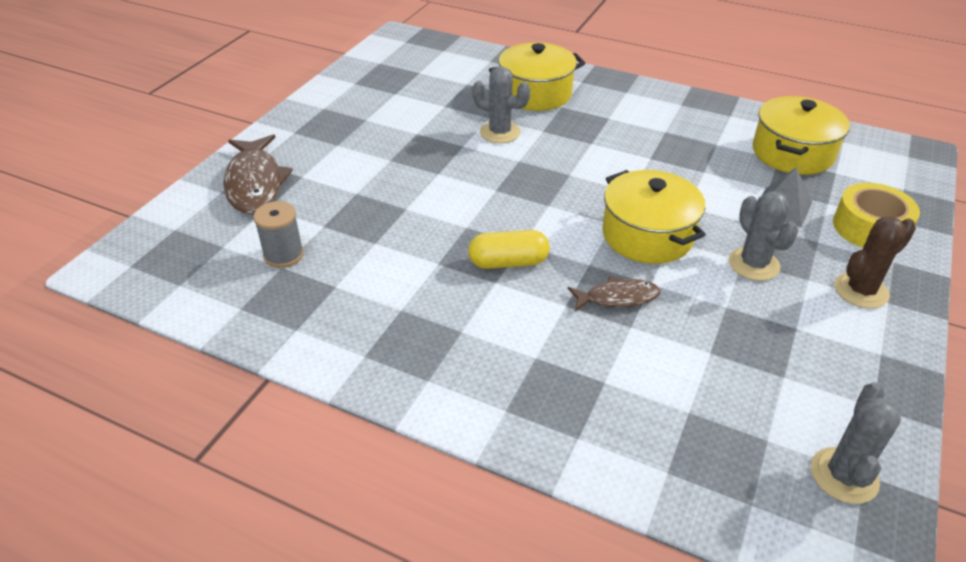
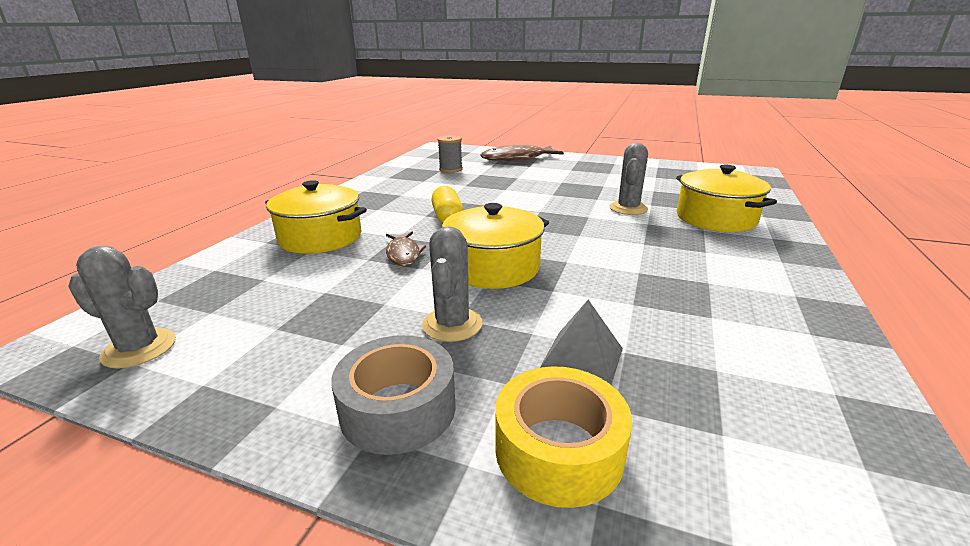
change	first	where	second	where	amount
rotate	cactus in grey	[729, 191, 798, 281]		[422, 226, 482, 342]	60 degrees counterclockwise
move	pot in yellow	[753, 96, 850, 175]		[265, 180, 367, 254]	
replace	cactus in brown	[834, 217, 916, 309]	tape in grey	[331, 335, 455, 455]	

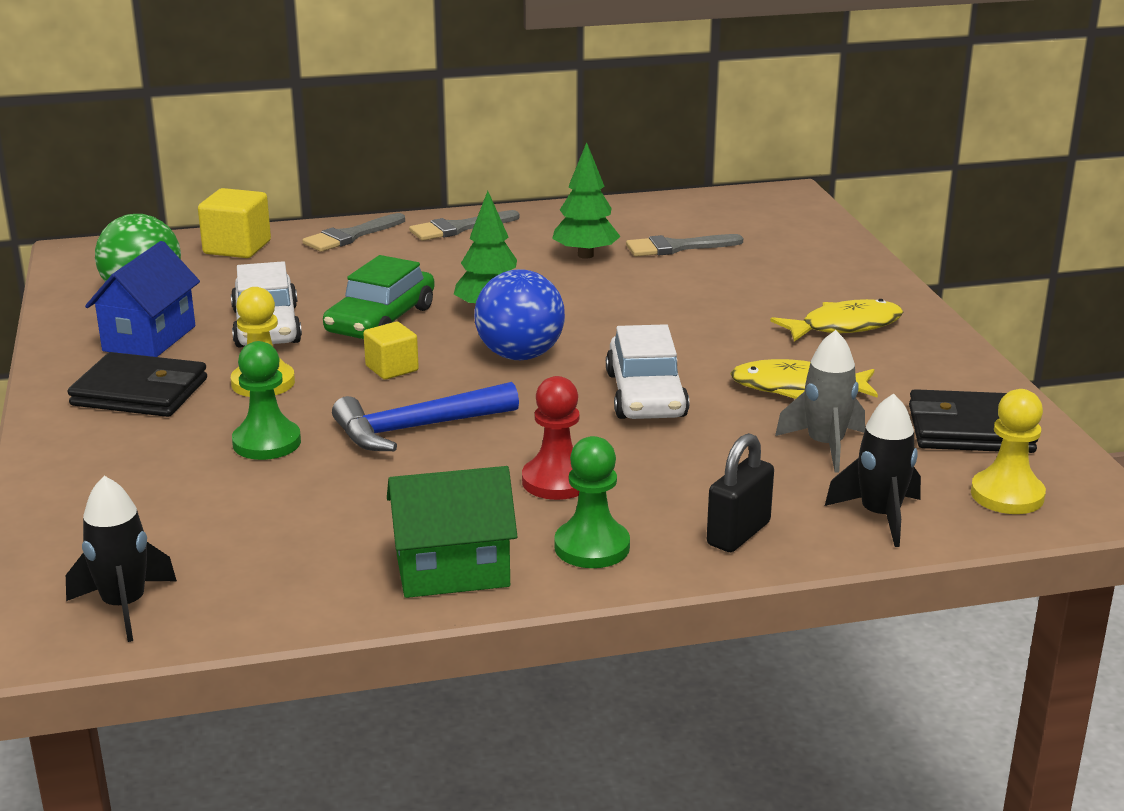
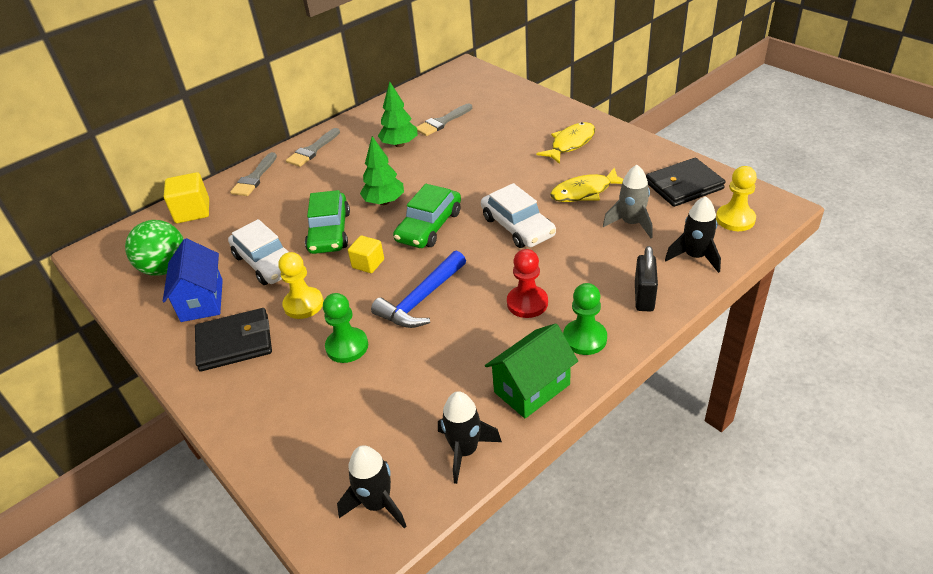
change	first	where	second	where	amount
replace	ball in blue	[474, 269, 565, 360]	car in green	[393, 184, 461, 248]	
insert			rocket in black	[438, 391, 502, 484]	

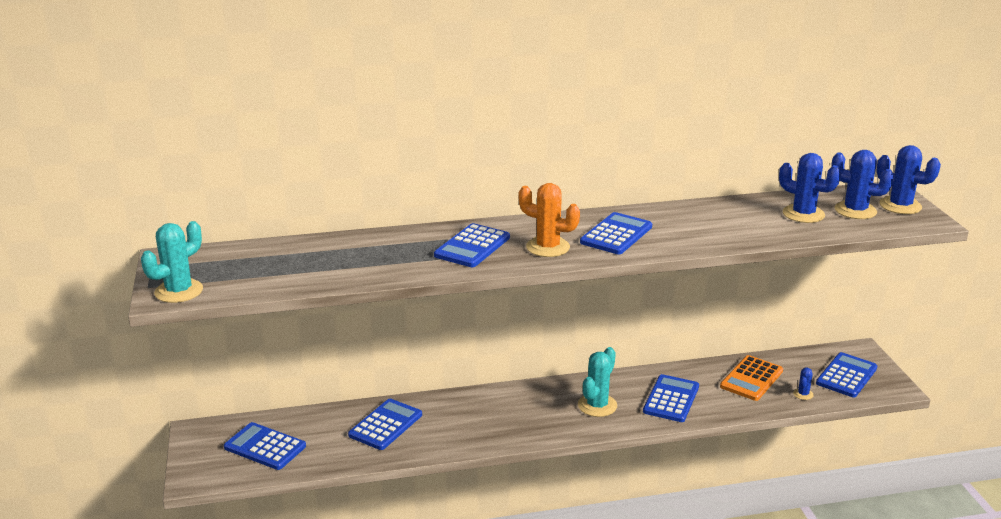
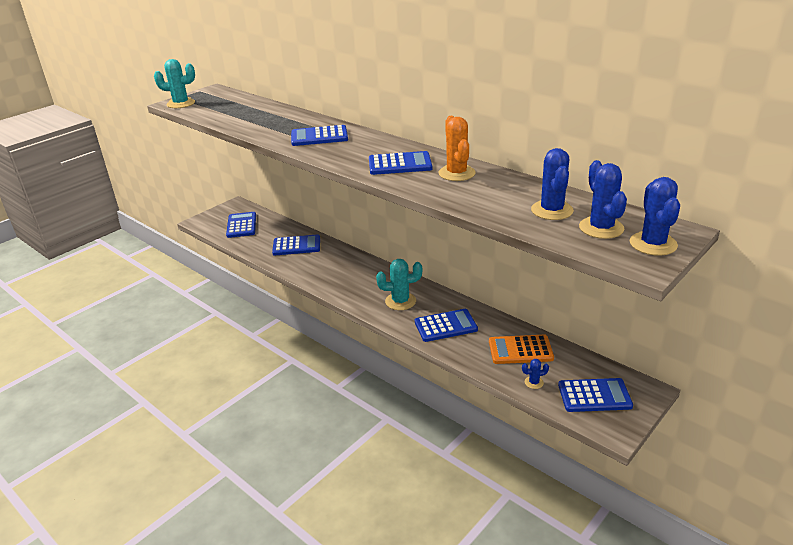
change	first	where	second	where	amount
move	cactus in orange	[519, 183, 580, 257]		[438, 116, 476, 181]	

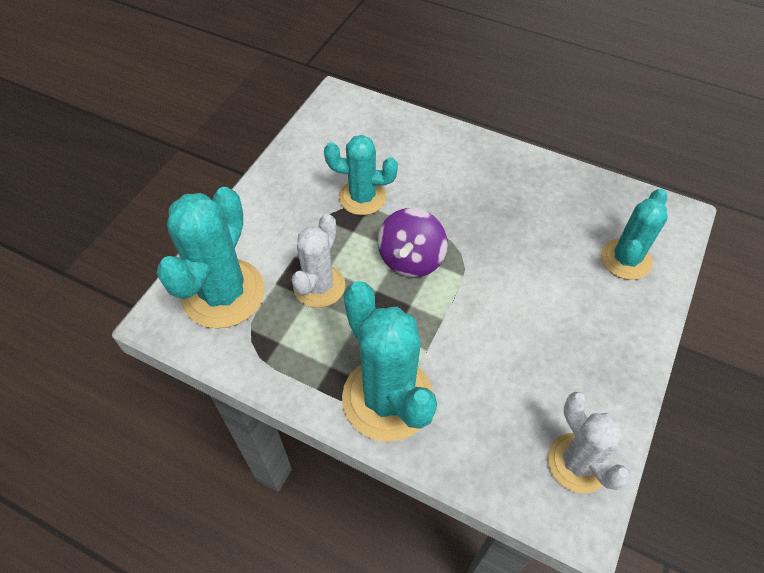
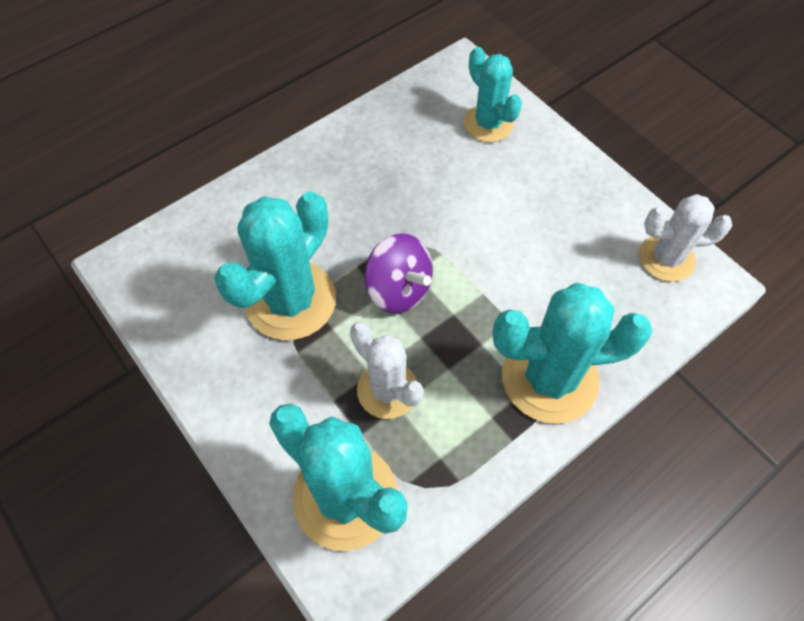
change	first	where	second	where	amount
resize	cactus in turquoise	[324, 135, 398, 215]		[214, 191, 336, 340]	x1.58

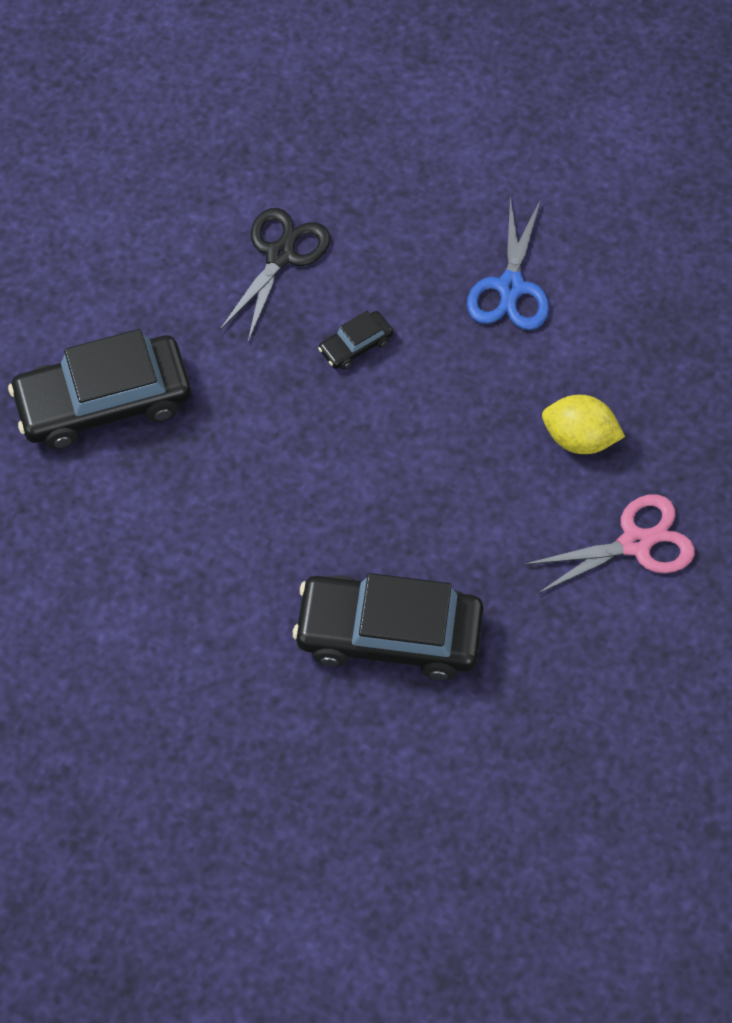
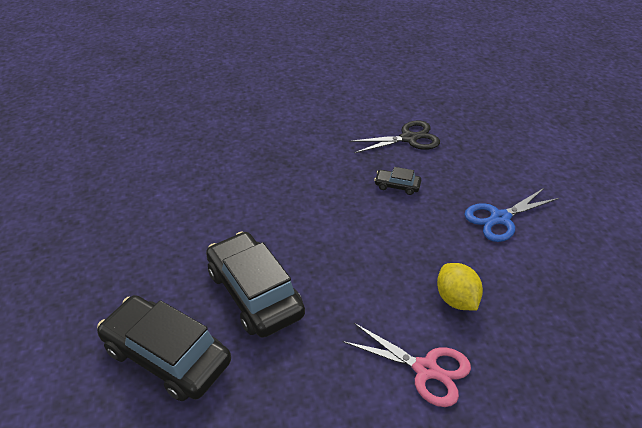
change	first	where	second	where	amount
move	car in black	[8, 329, 191, 449]		[97, 295, 231, 401]	

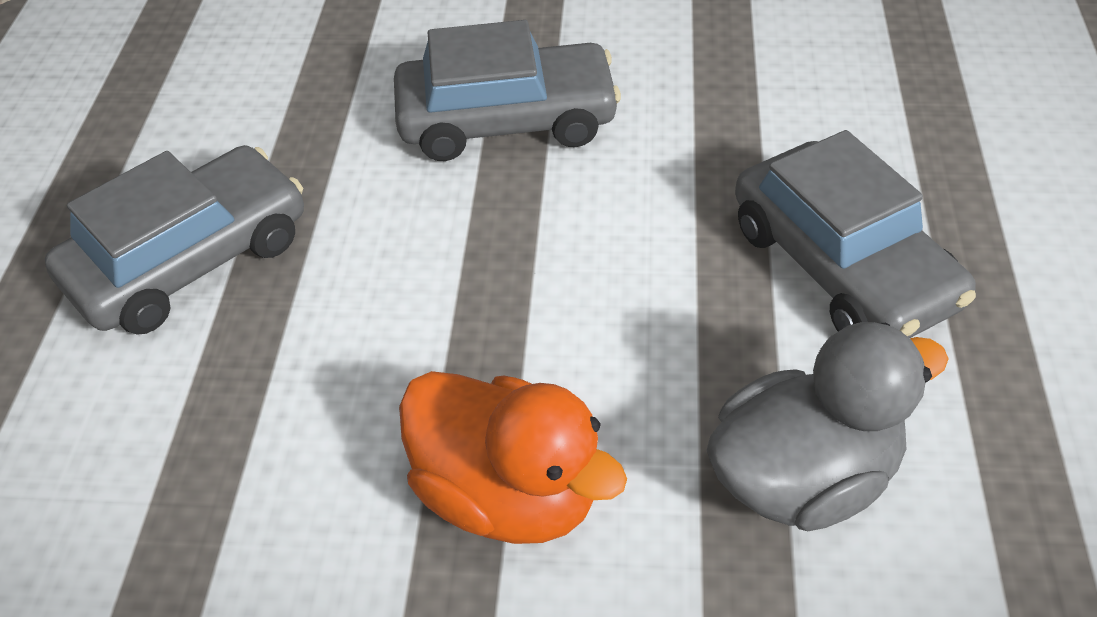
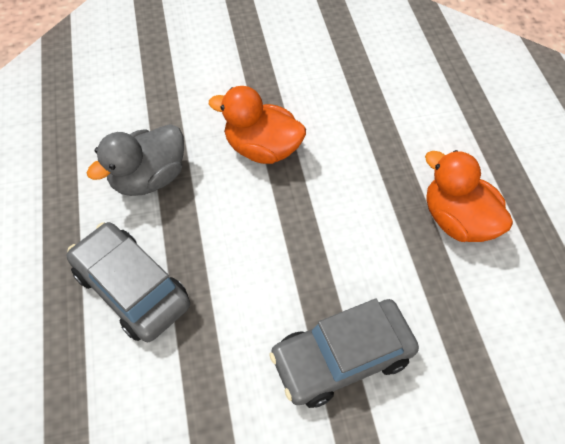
change	first	where	second	where	amount
replace	car in grey	[45, 145, 304, 335]	duck in orange	[425, 150, 513, 242]	

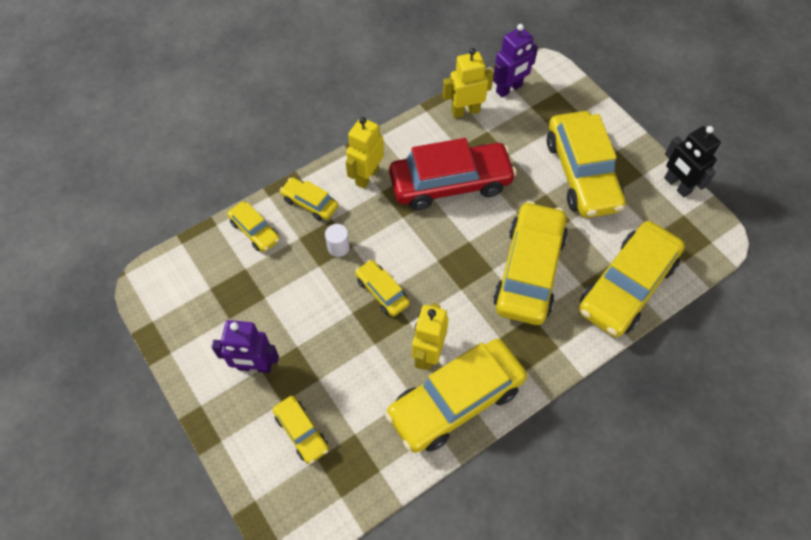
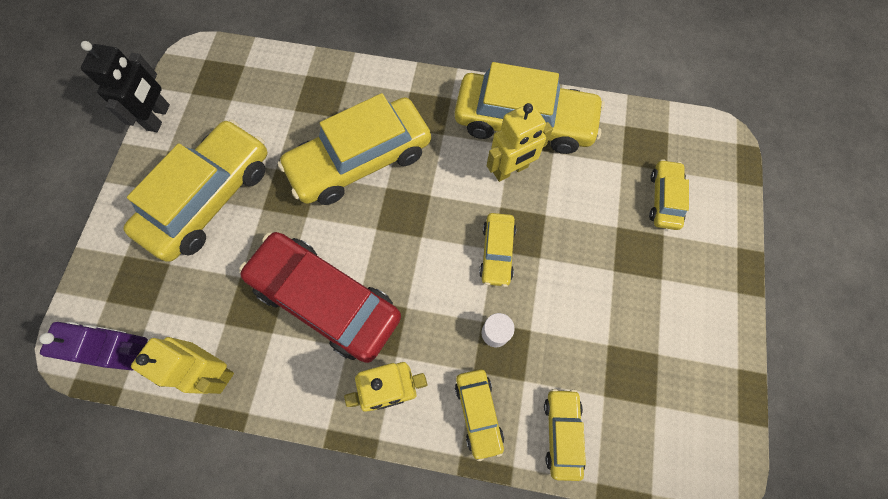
change	first	where	second	where	amount
delete	robot in purple	[212, 320, 279, 373]			
delete	car in yellow	[579, 221, 685, 337]			

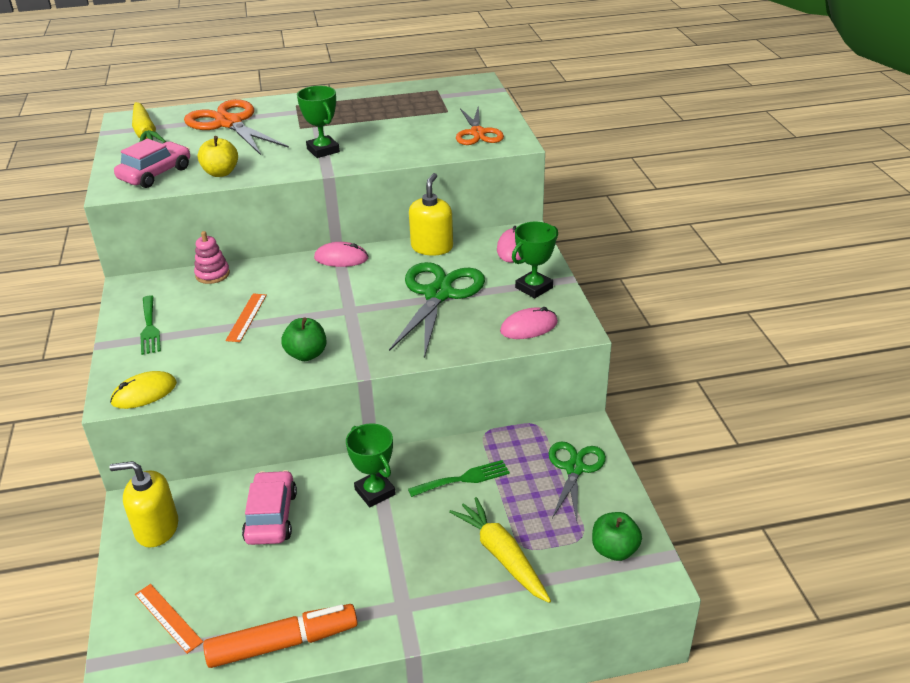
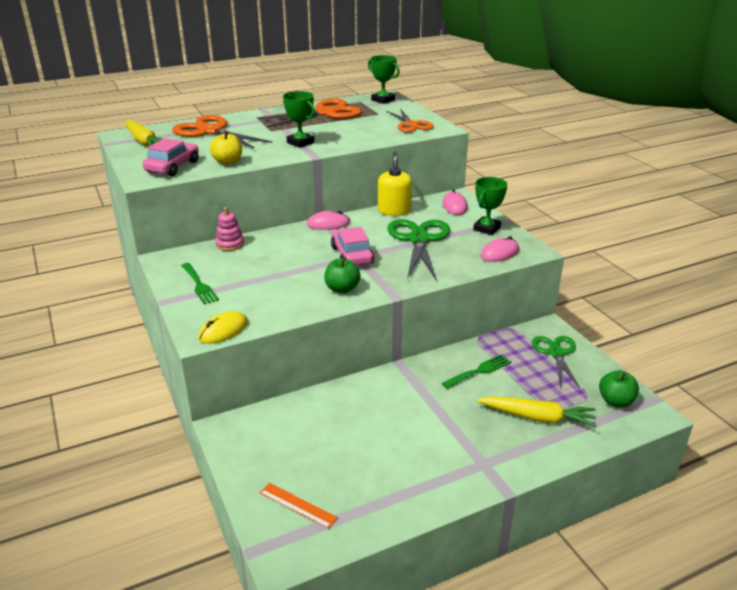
change	first	where	second	where	amount
delete	soap dispenser in yellow	[109, 461, 178, 548]			
delete	marker in orange	[203, 604, 358, 668]			
delete	ruler in orange	[226, 294, 267, 342]			
move	car in pink	[242, 470, 297, 545]		[331, 227, 374, 266]	
move	trophy in green	[346, 423, 396, 507]		[368, 55, 400, 104]	
rotate	carrot in yellow	[449, 497, 551, 603]		[477, 397, 596, 428]	150 degrees clockwise
insert			scissors in orange	[258, 99, 361, 127]	

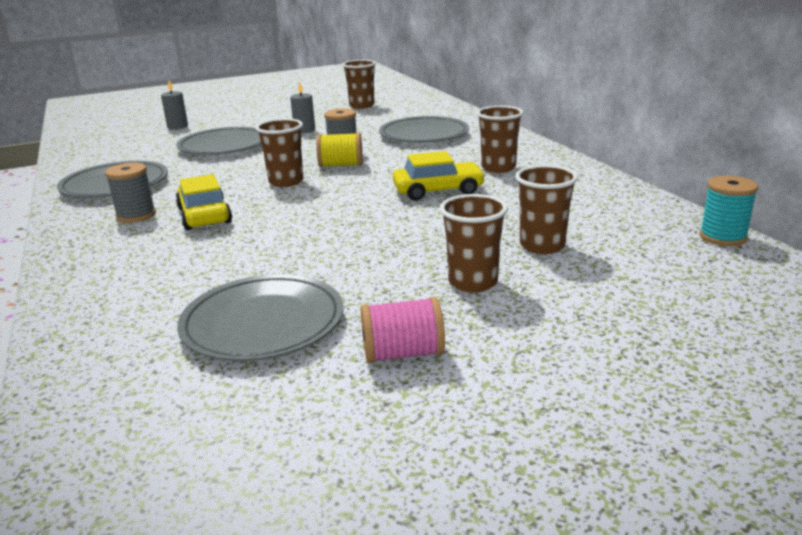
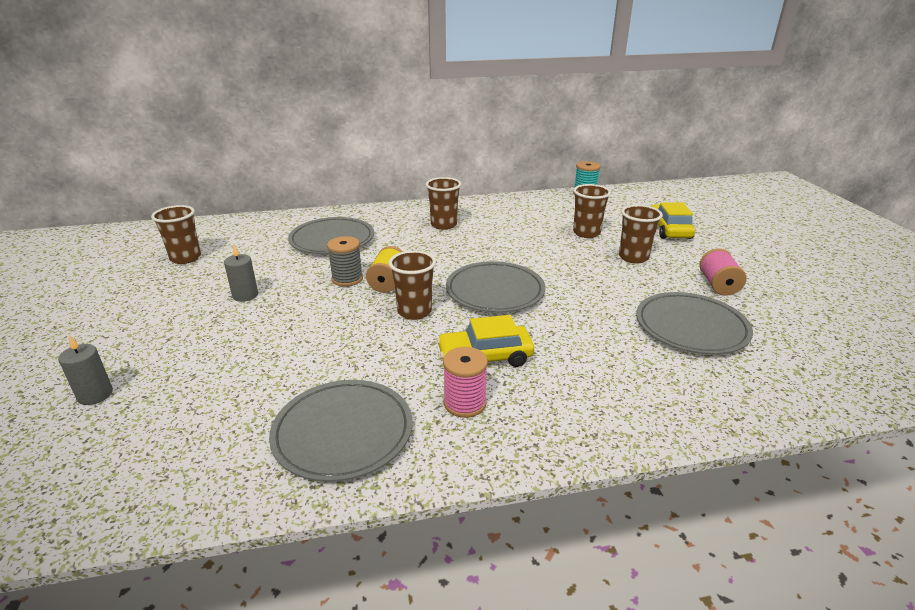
change	first	where	second	where	amount
recolor	spool in grey	[105, 163, 156, 223]	spool in pink	[443, 347, 488, 418]	
move	plate in grey	[176, 127, 261, 155]		[446, 261, 545, 313]	
move	car in yellow	[393, 151, 486, 201]		[651, 202, 695, 239]	

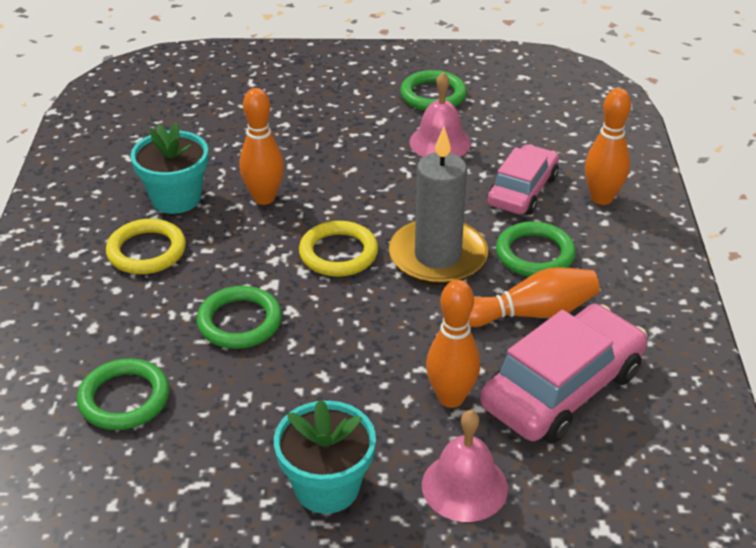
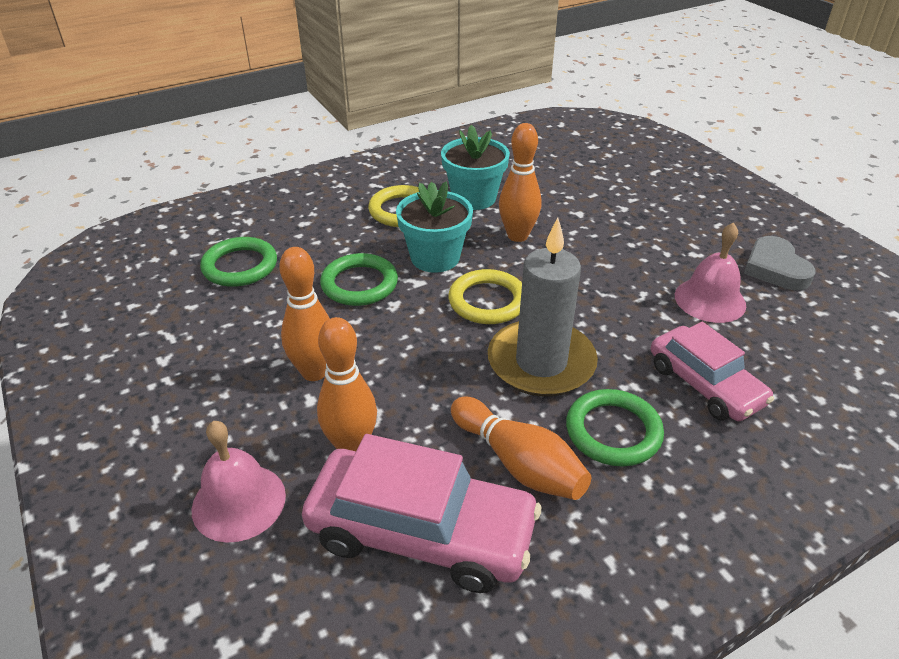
change	first	where	second	where	amount
move	flower pot in turquoise	[274, 400, 376, 514]		[396, 181, 473, 273]	
replace	ring in green	[400, 70, 467, 111]	heart in grey	[744, 236, 816, 290]	
rotate	car in pink	[488, 144, 559, 215]		[651, 322, 774, 421]	60 degrees clockwise
move	bowling pin in orange	[585, 88, 631, 205]		[279, 247, 330, 381]	

